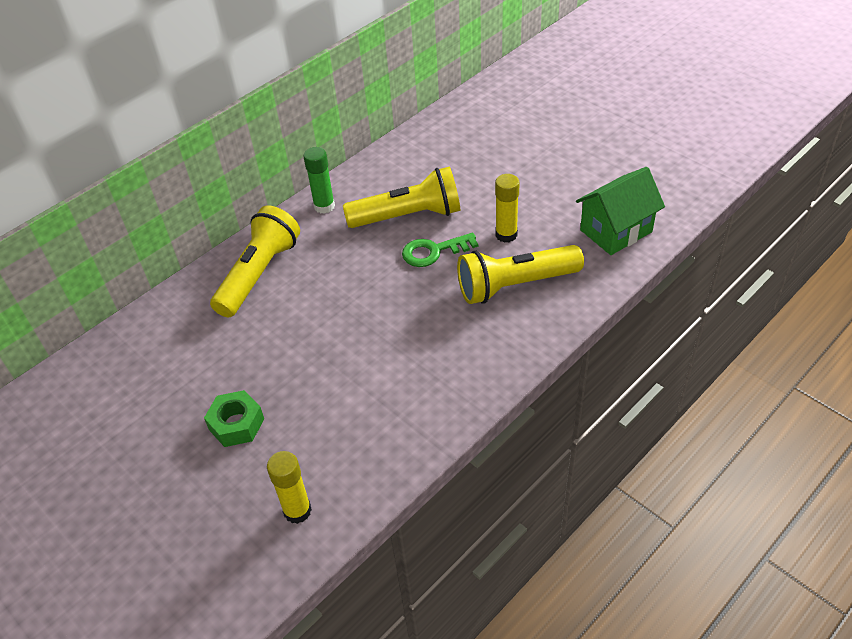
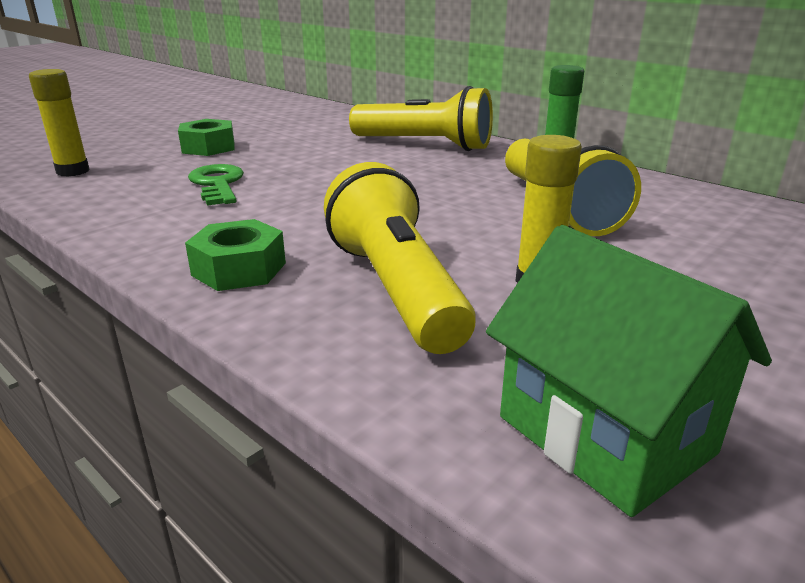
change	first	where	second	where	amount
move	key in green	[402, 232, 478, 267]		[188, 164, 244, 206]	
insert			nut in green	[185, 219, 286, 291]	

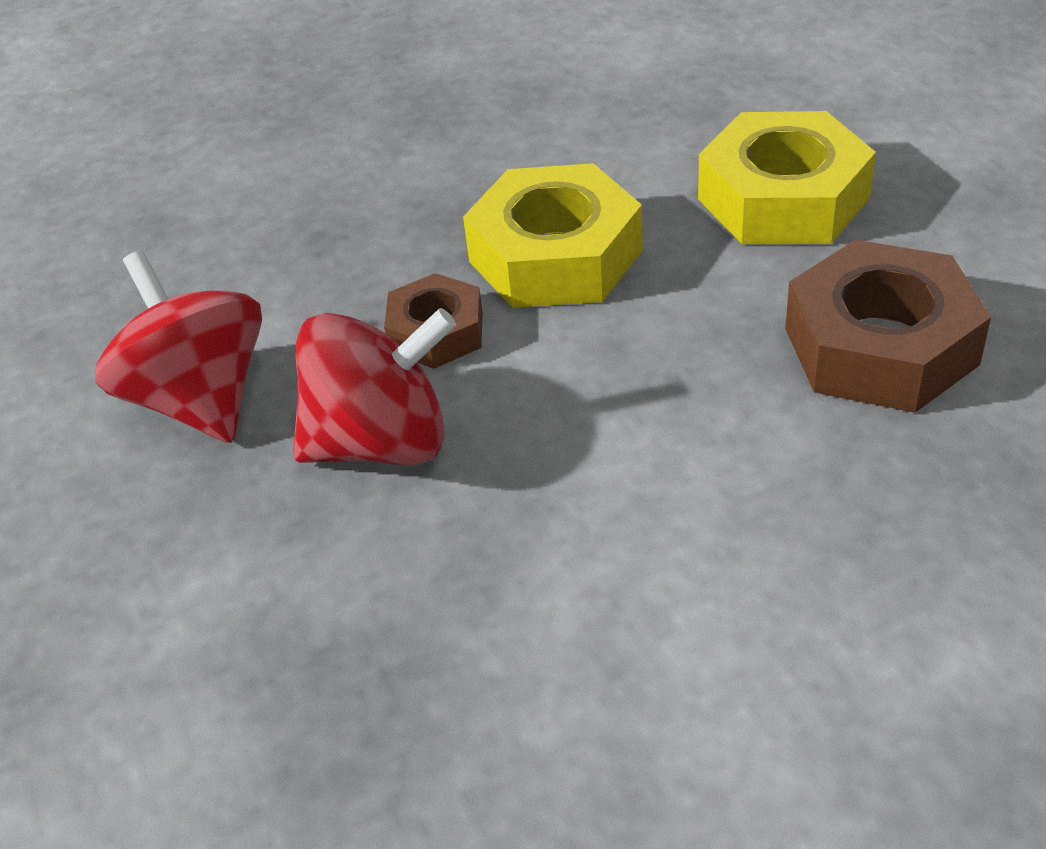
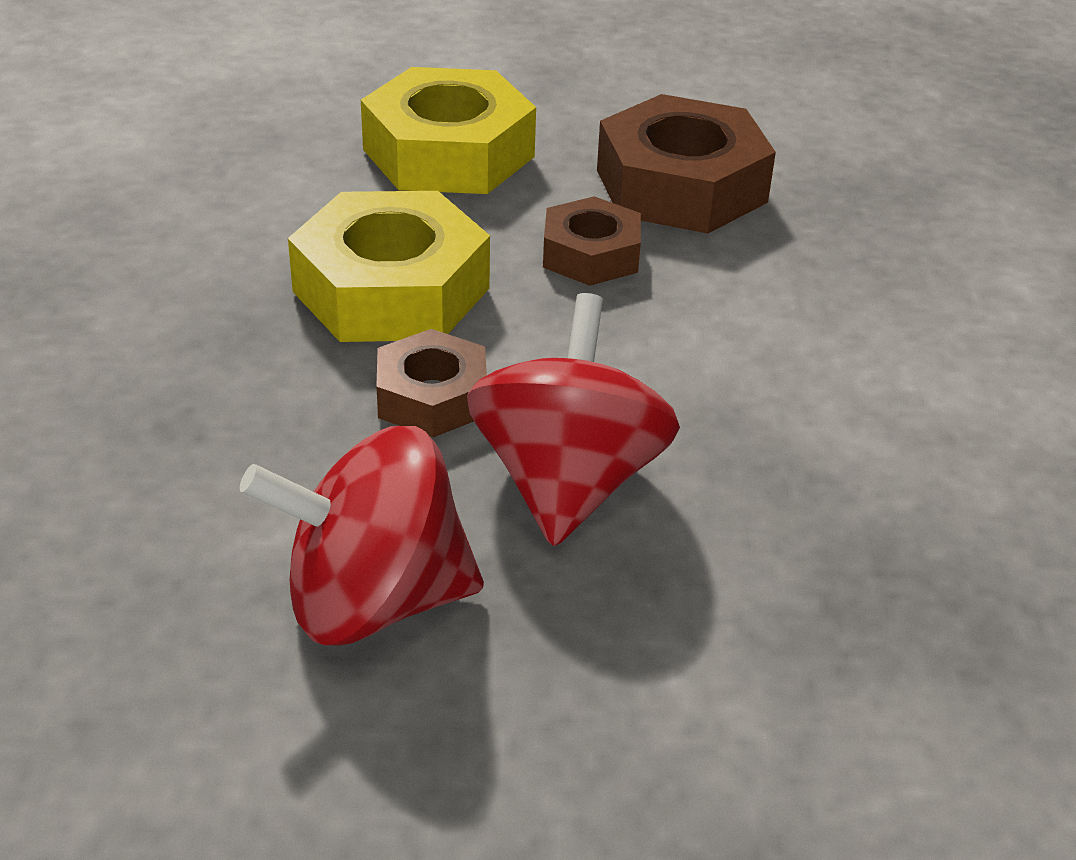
change	first	where	second	where	amount
insert			nut in brown	[543, 196, 641, 286]	

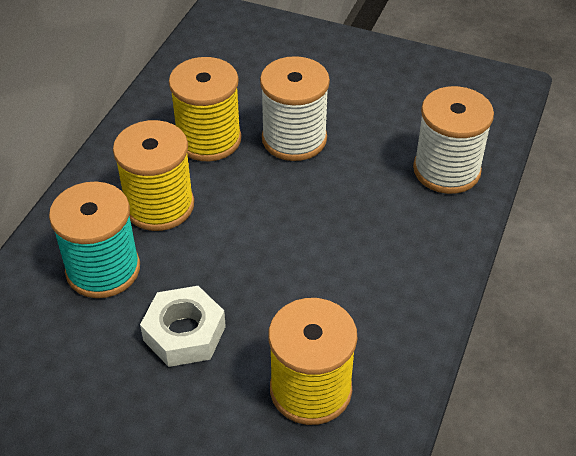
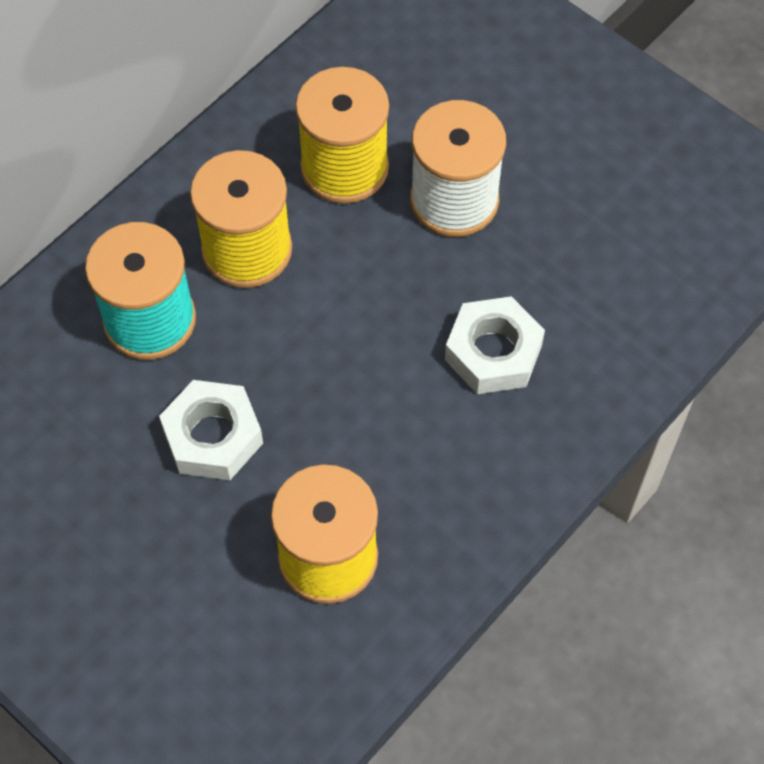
change	first	where	second	where	amount
delete	spool in white	[413, 86, 494, 194]			
insert			nut in white	[445, 296, 545, 394]	

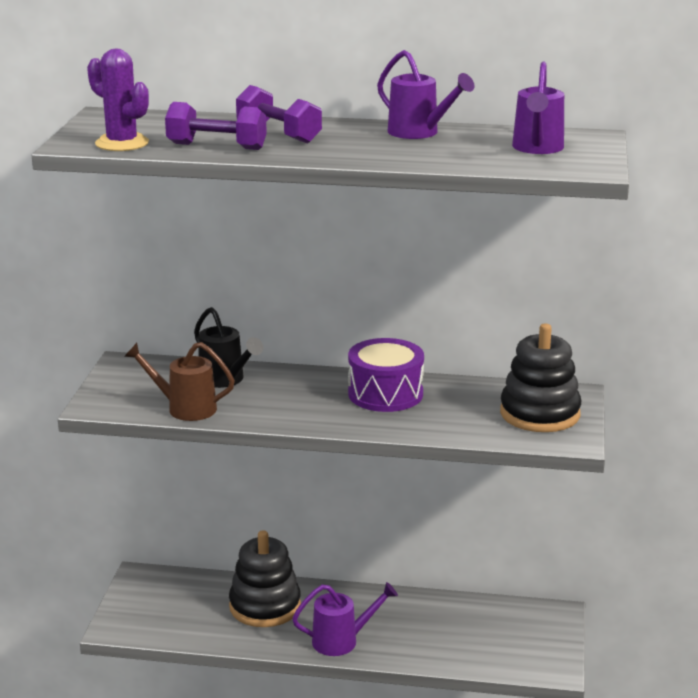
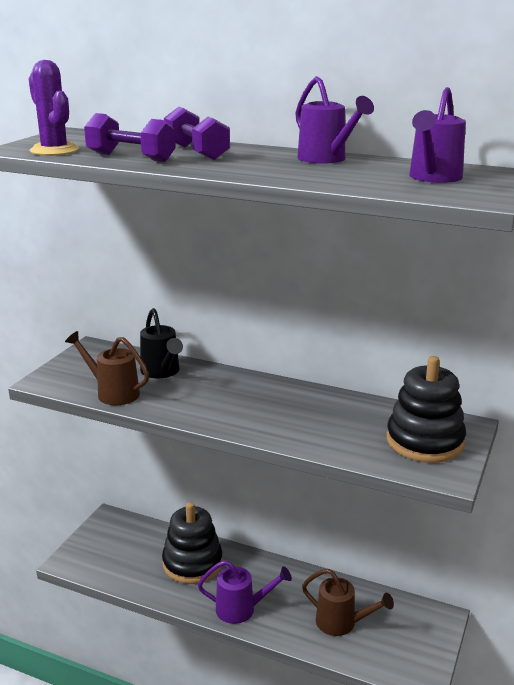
change	first	where	second	where	amount
delete	drum in purple	[348, 338, 424, 412]			
insert			watering can in brown	[302, 569, 394, 636]	

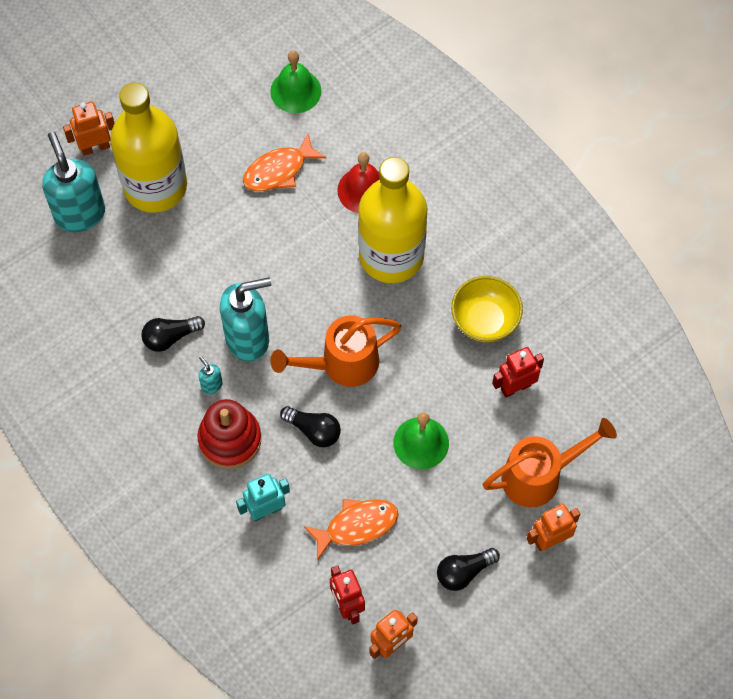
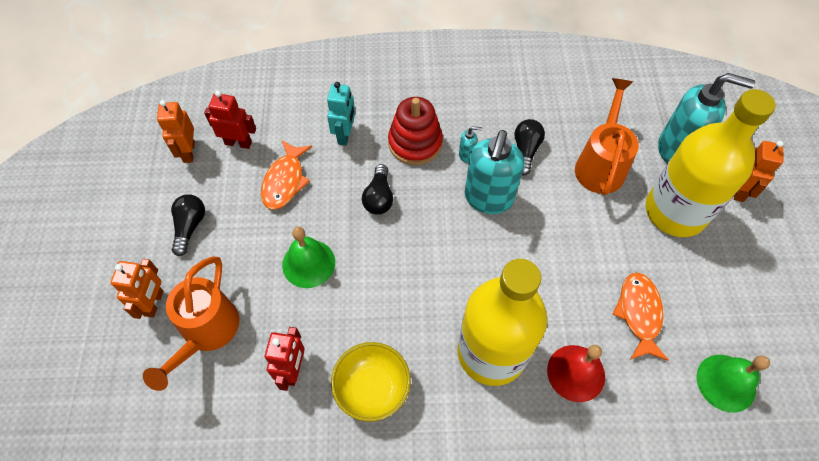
change	first	where	second	where	amount
move	watering can in orange	[270, 315, 401, 387]		[575, 78, 639, 195]	
rotate	light bulb in black	[280, 406, 341, 447]		[362, 164, 393, 215]	60 degrees counterclockwise

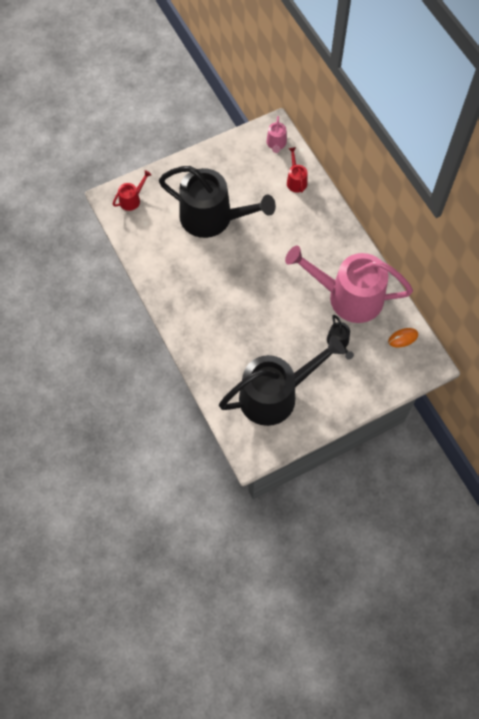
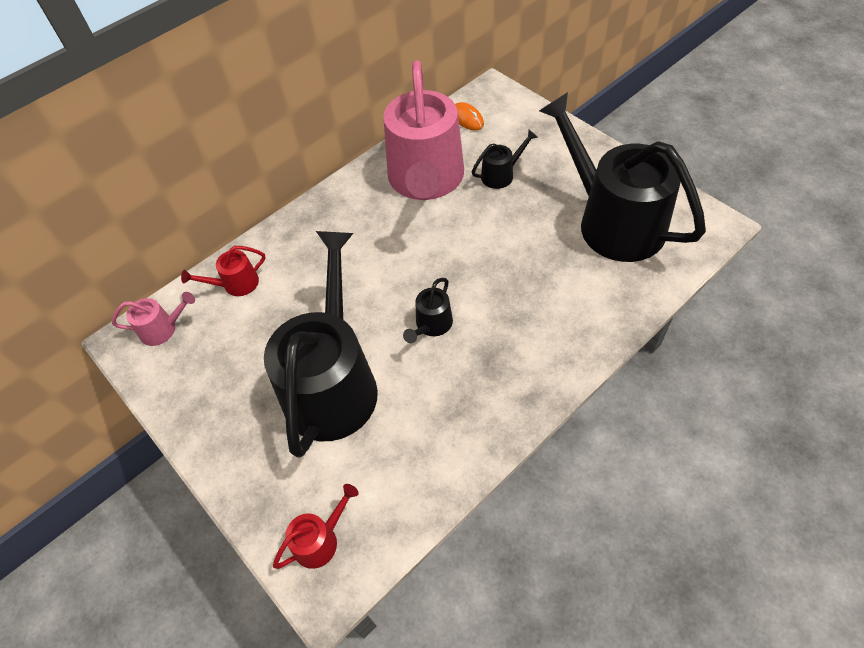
change	first	where	second	where	amount
rotate	watering can in red	[113, 170, 151, 211]		[273, 484, 359, 569]	105 degrees clockwise
insert			watering can in black	[403, 278, 453, 343]	

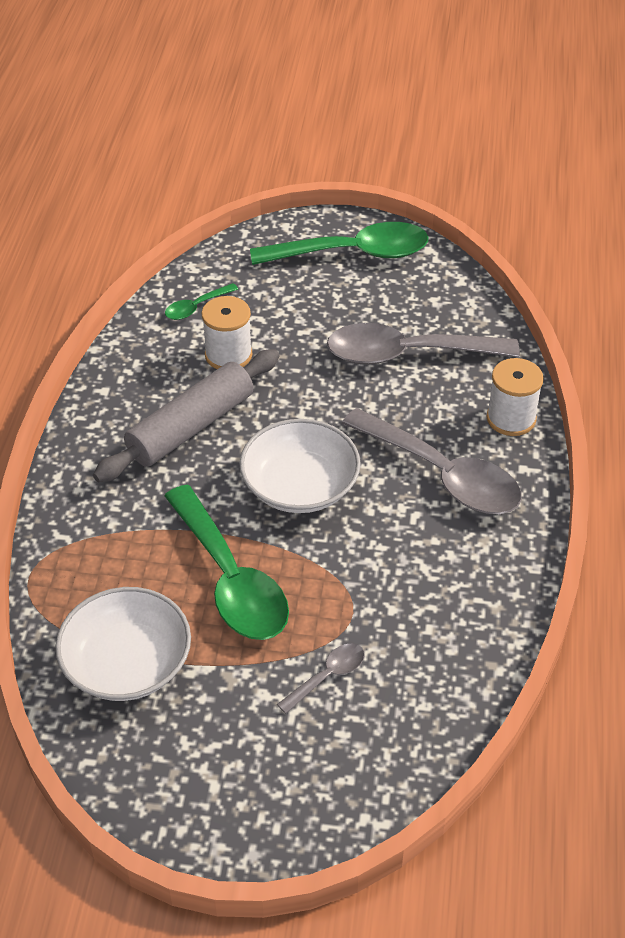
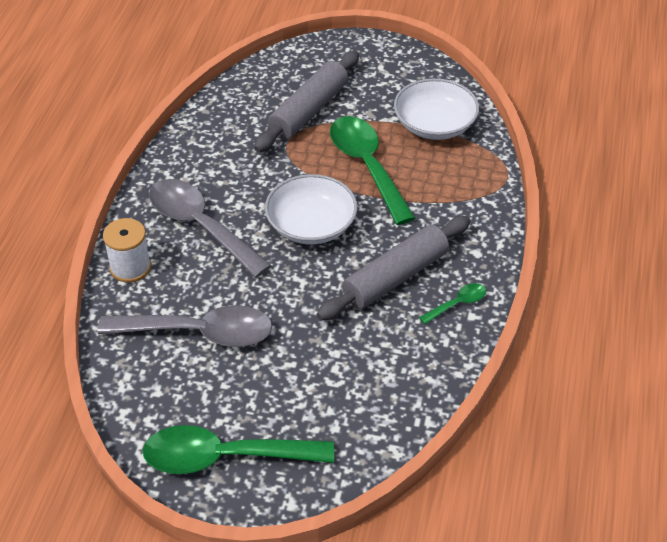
change	first	where	second	where	amount
move	spoon in green	[165, 283, 238, 320]		[419, 283, 486, 324]	
delete	spool in white	[202, 296, 252, 369]			
replace	spoon in grey	[277, 644, 365, 714]	rolling pin in grey	[254, 51, 359, 153]	

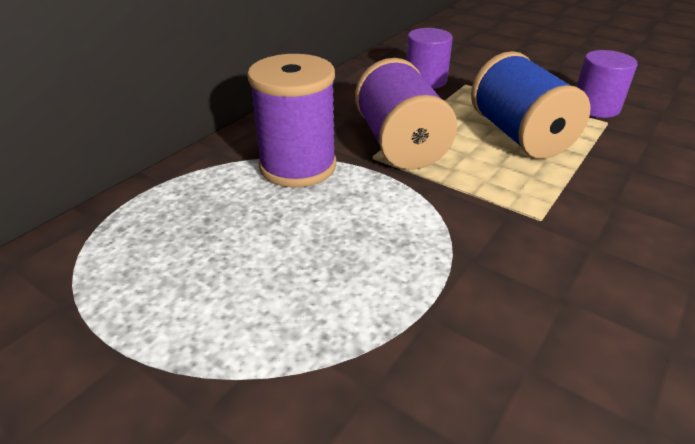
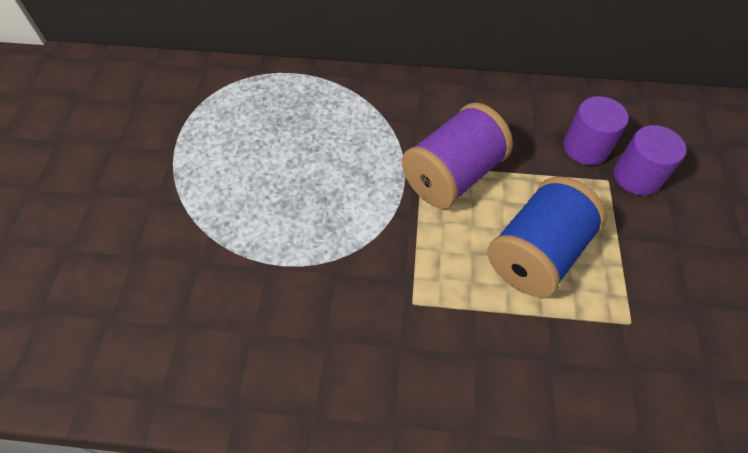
change	first	where	second	where	amount
delete	spool in purple	[247, 54, 336, 188]			
move	cylinder in purple	[576, 50, 637, 118]		[614, 125, 686, 196]	

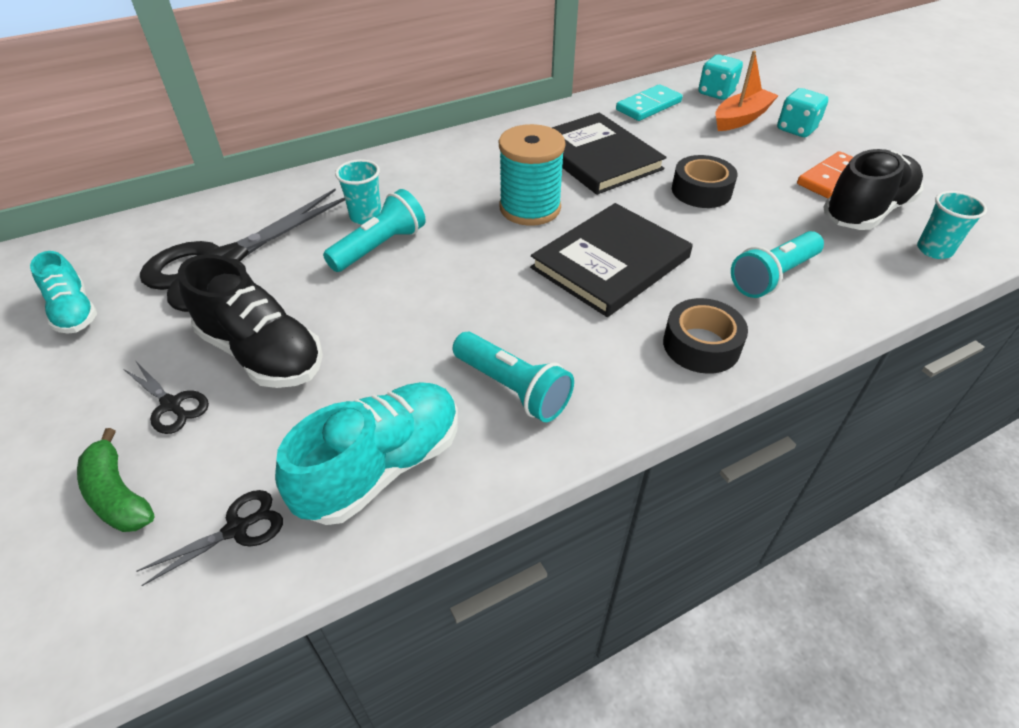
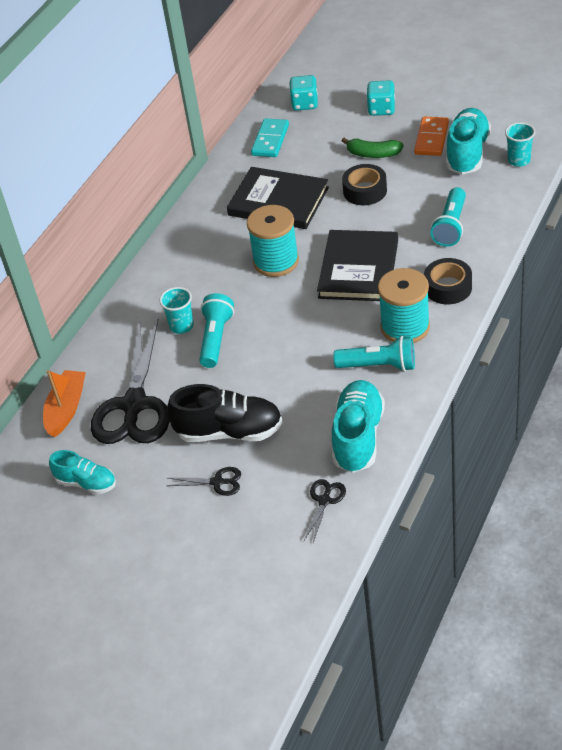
change	first	where	second	where	amount
move	banana in green	[77, 428, 155, 532]		[342, 138, 404, 158]	
move	boat in orange	[715, 51, 779, 131]		[43, 370, 86, 437]	
recolor	shoe in black	[823, 149, 923, 230]	shoe in turquoise	[446, 108, 491, 174]	
insert			spool in turquoise	[378, 268, 430, 343]	

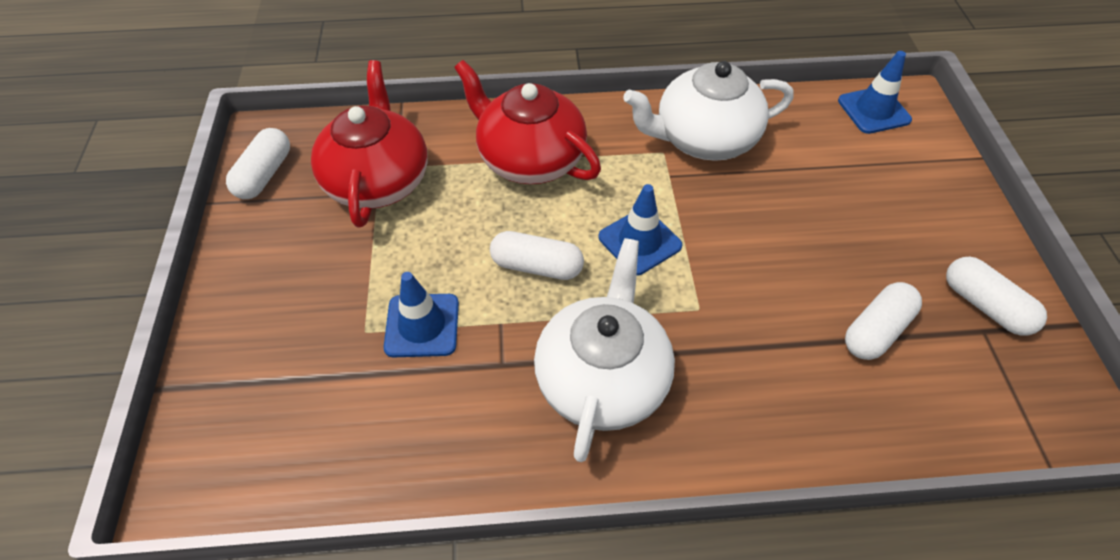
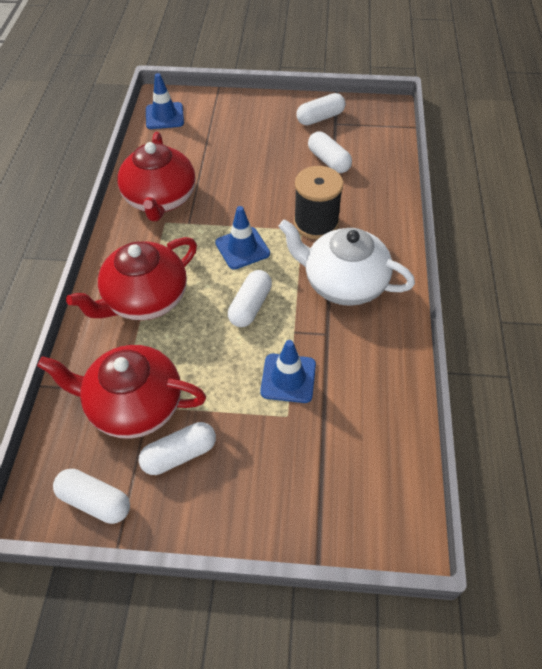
change	first	where	second	where	amount
recolor	teapot in white	[623, 61, 794, 161]	teapot in red	[117, 132, 196, 221]	
insert			capsule in white	[139, 422, 216, 475]	
insert			spool in black	[294, 166, 343, 239]	

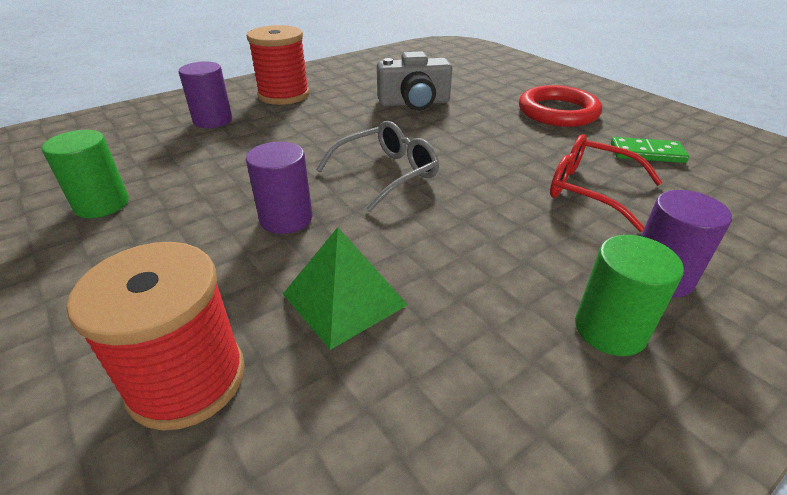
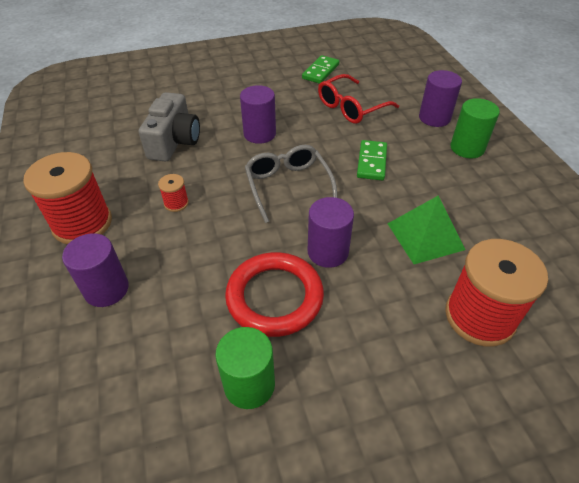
change	first	where	second	where	amount
move	ring in red	[519, 85, 602, 127]		[225, 252, 324, 337]	
insert			spool in red	[158, 174, 189, 212]	
insert			cylinder in purple	[240, 85, 276, 144]	
insert			domino in green	[357, 140, 387, 180]	

